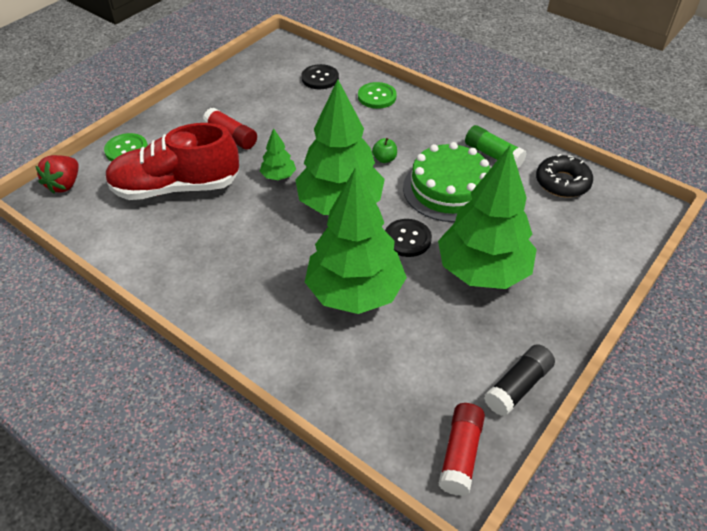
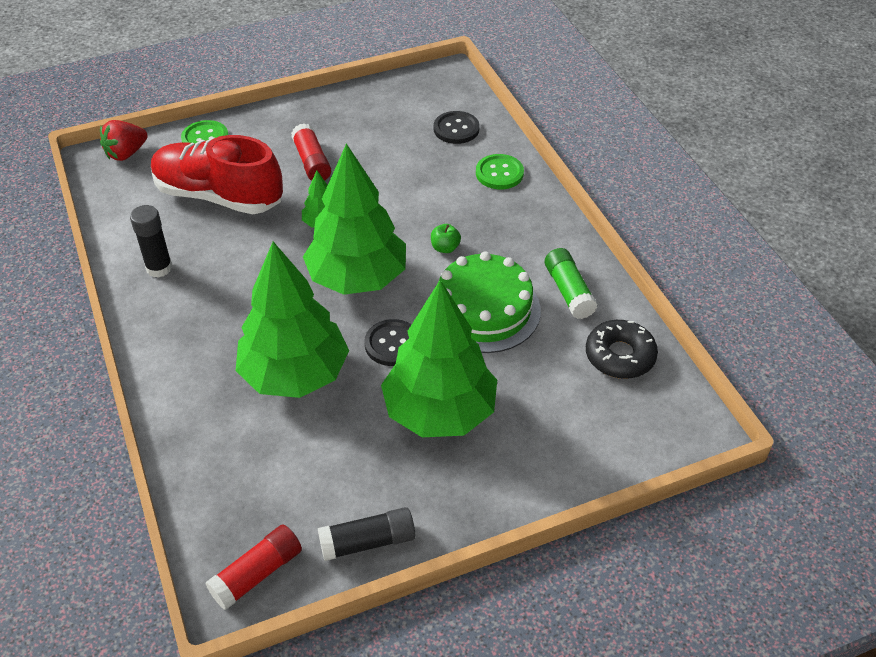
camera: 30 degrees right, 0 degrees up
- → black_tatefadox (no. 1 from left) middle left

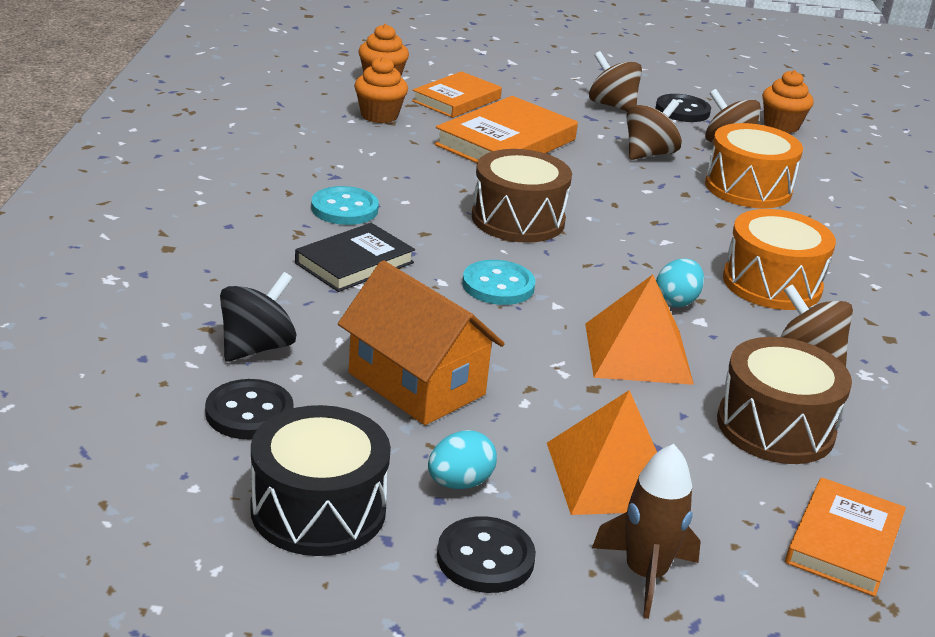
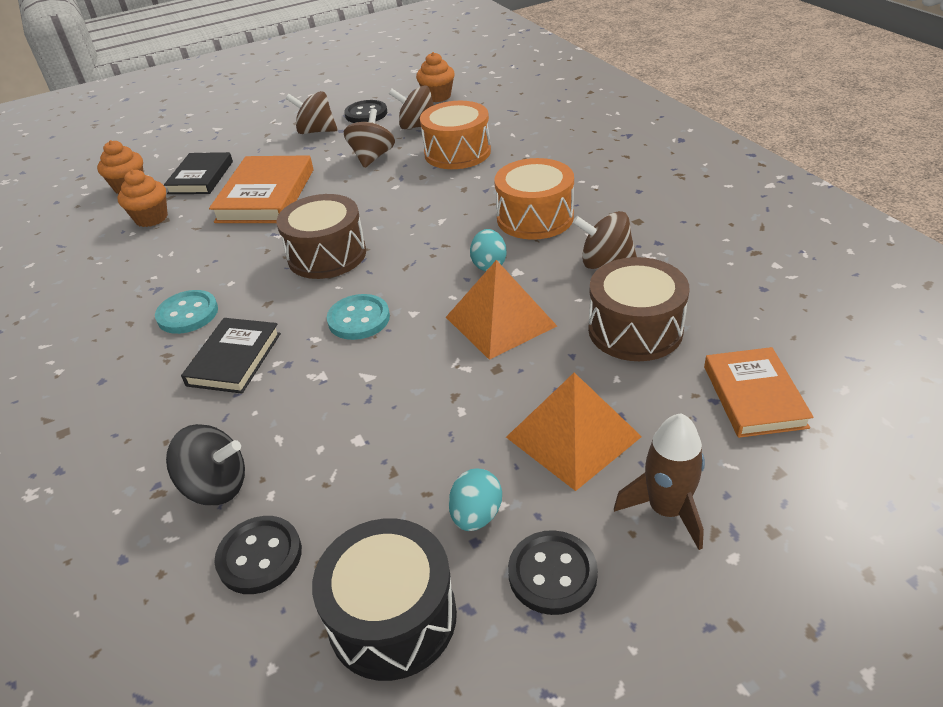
camera: 25 degrees left, 10 degrees up
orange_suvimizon (no. 1 from left) top centre → black_suvimizon (no. 1 from left) top left
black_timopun middle left, 90 degrees clockwise
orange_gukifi centre → -

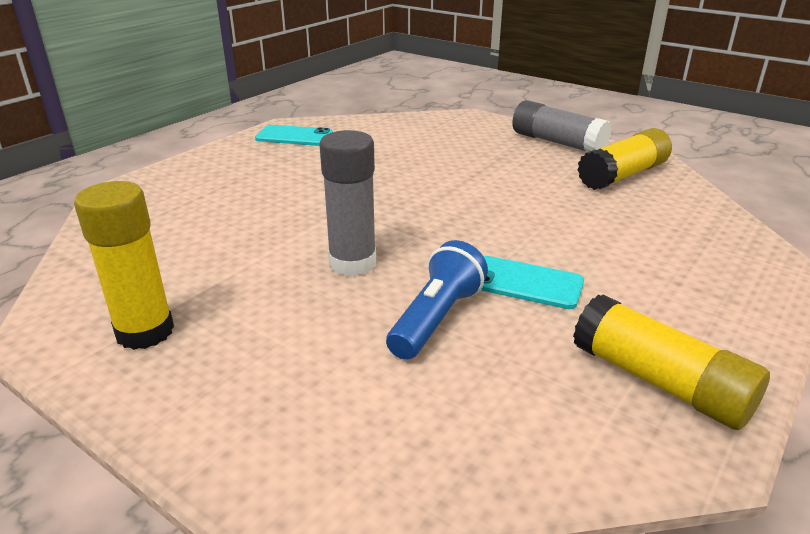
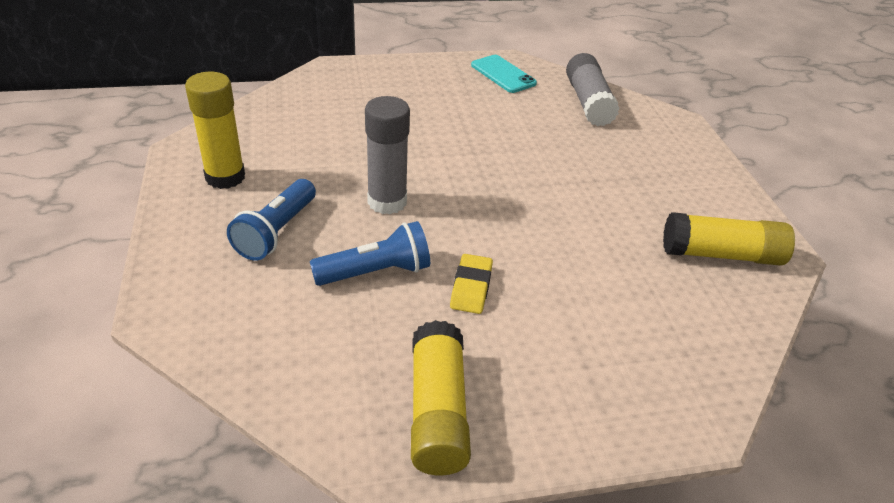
camera: 40 degrees right, 10 degrees up
- → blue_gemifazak (no. 1 from left) middle left
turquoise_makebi (no. 2 from left) centre → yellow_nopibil centre
grey_tatefadox (no. 2 from left) top right → grey_tatefadox (no. 2 from left) top centre, shifted

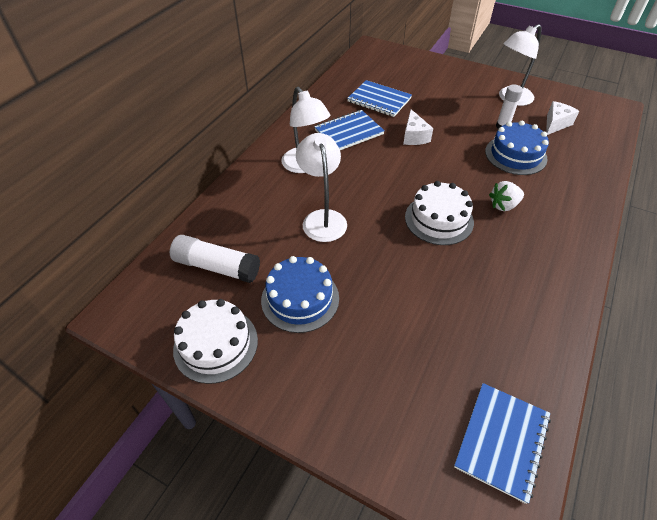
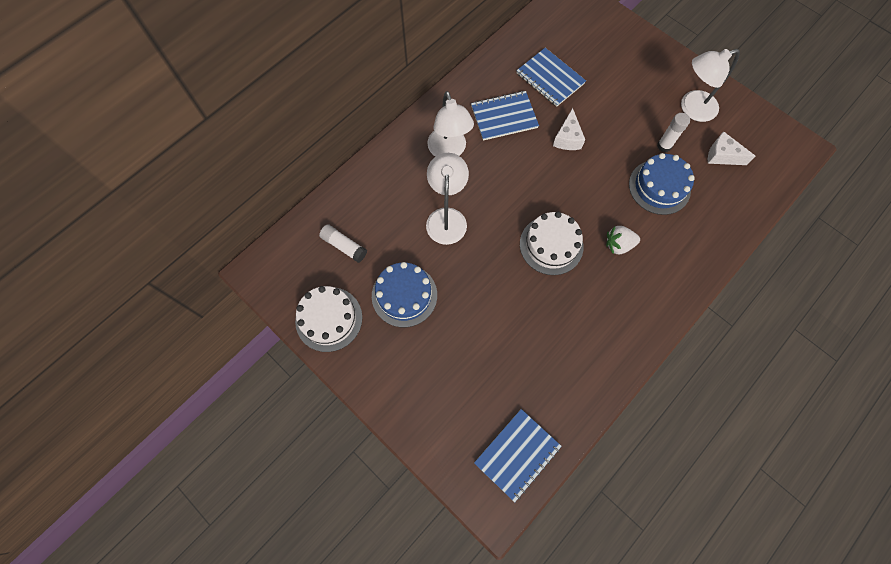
camera: 15 degrees right, 20 degrees up
white_tatefadox (no. 1 from left) middle left → white_tatefadox (no. 1 from left) centre, x0.66
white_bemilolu (no. 2 from left) top right, 120 degrees counterclockwise

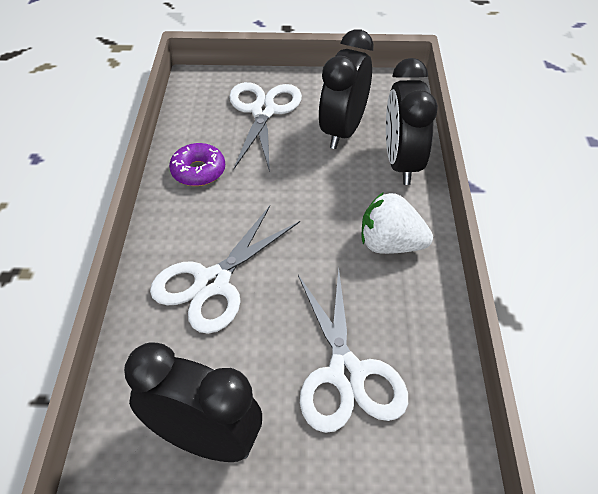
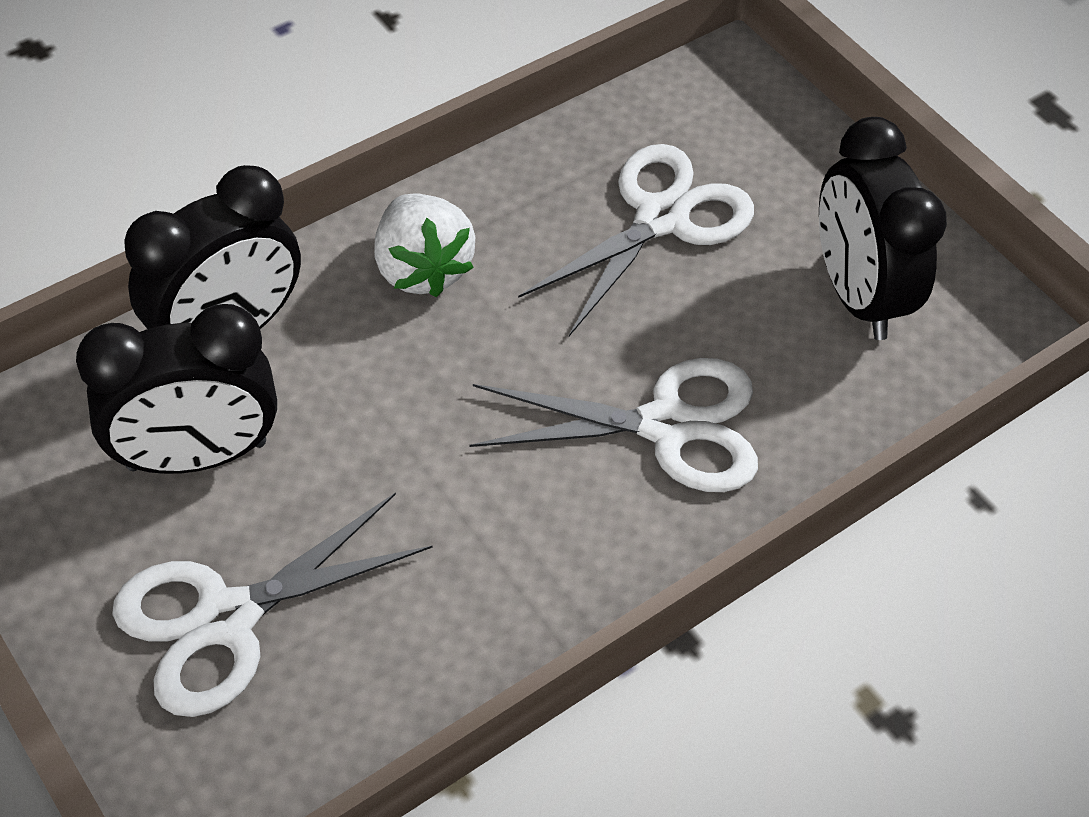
camera: 130 degrees left, 5 degrees up
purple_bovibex top left → -

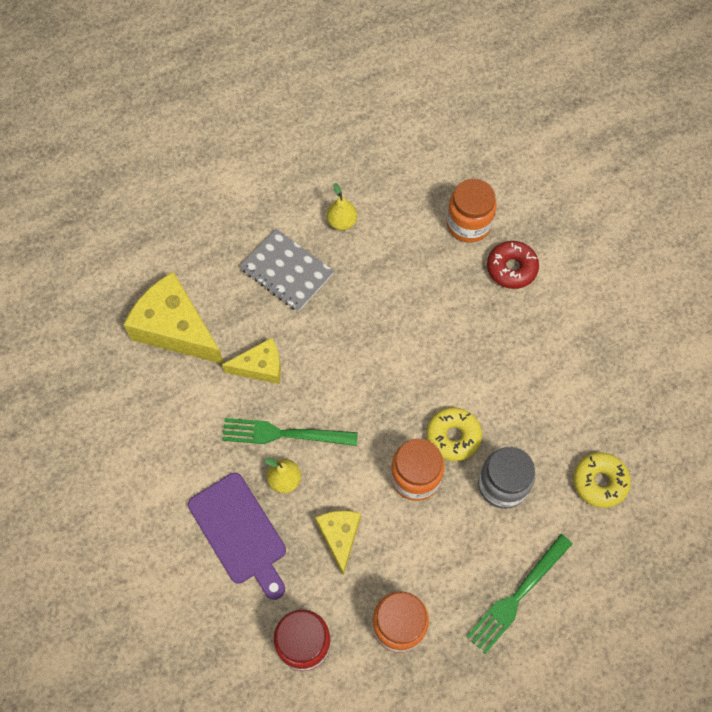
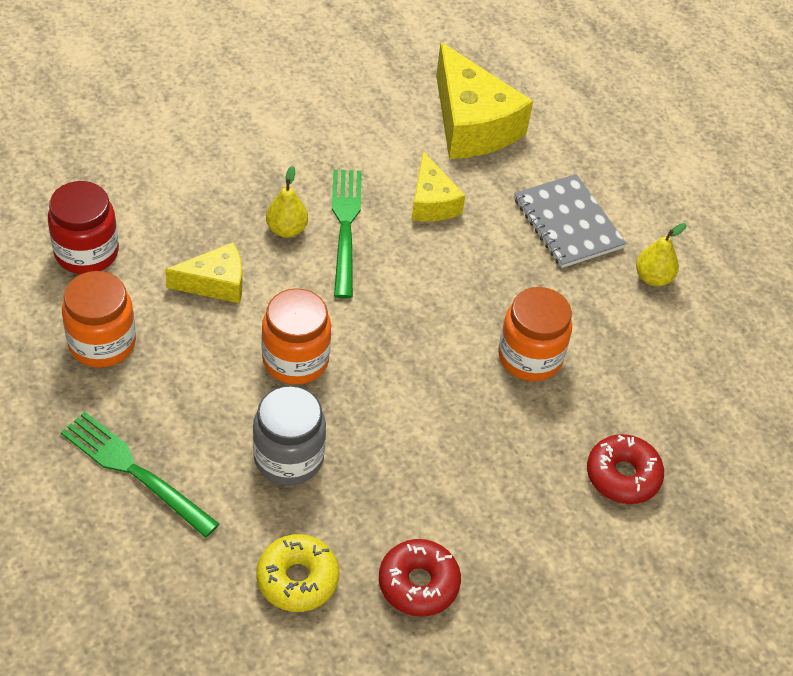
camera: 80 degrees right, 15 degrees down
- → red_bovibex (no. 1 from left) bottom centre
yellow_bemilolu (no. 1 from left in the first image) middle left → yellow_bemilolu (no. 3 from left) top centre, 120 degrees clockwise
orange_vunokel (no. 3 from left) top centre → orange_vunokel (no. 3 from left) middle right, shifted
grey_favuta centre → grey_favuta top right, 60 degrees counterclockwise
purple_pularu bottom left → -
yellow_bovibex (no. 1 from left) centre → -

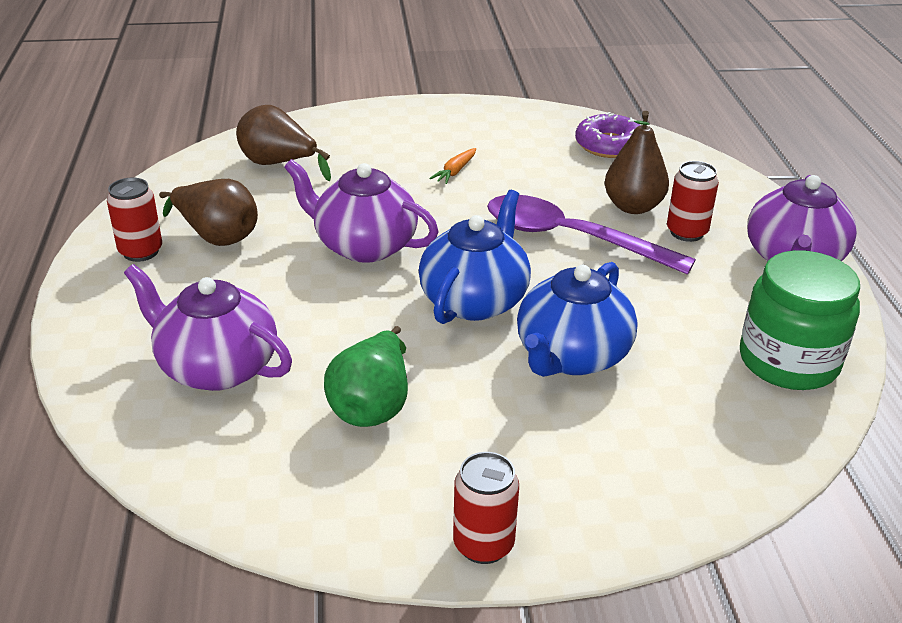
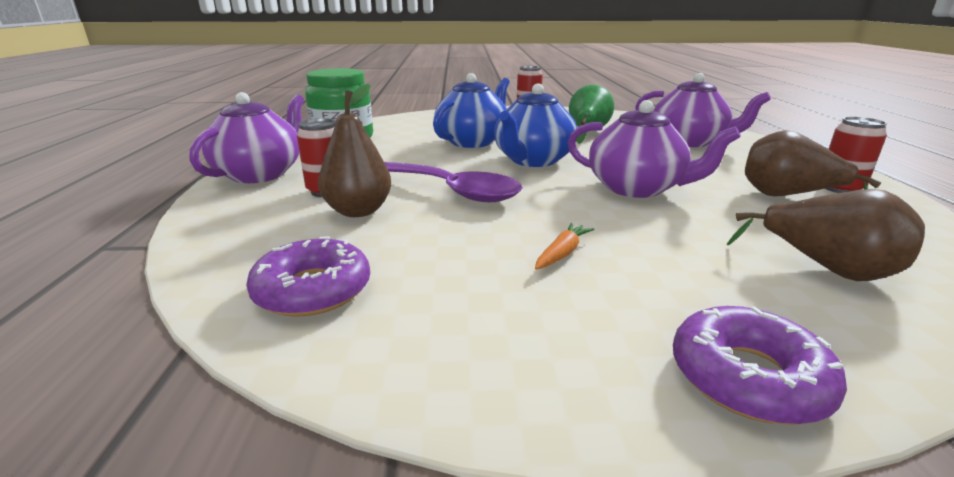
camera: 175 degrees left, 10 degrees down
- → purple_bovibex (no. 2 from left) bottom right

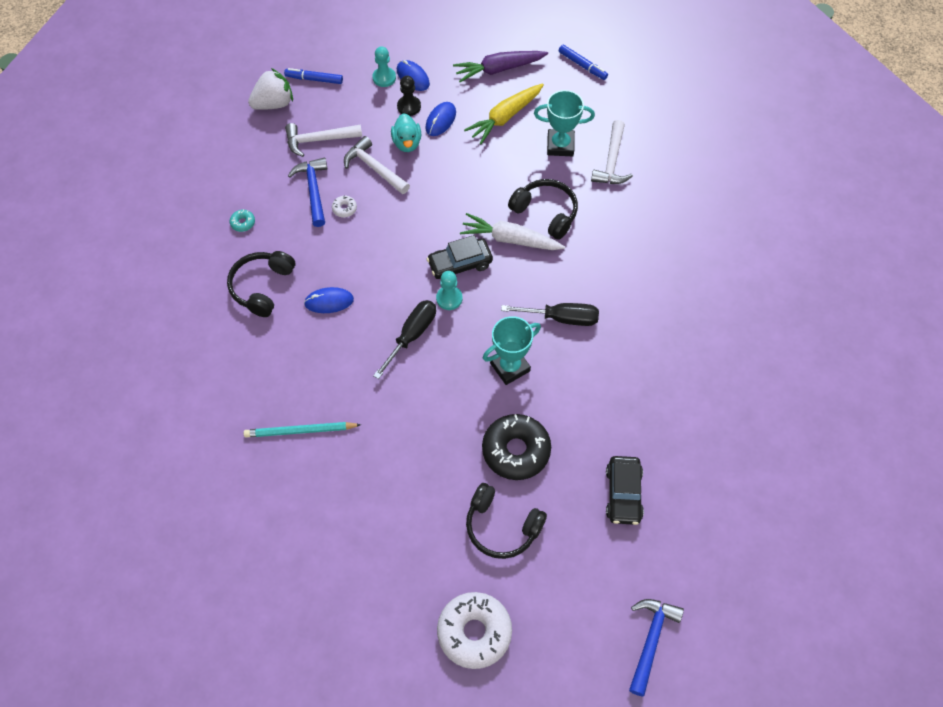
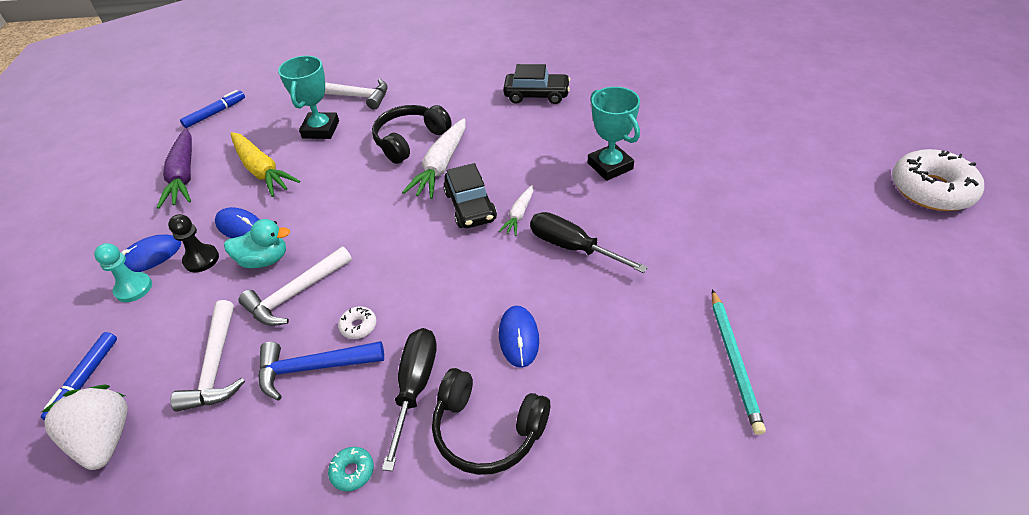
camera: 85 degrees left, 15 degrees down
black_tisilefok (no. 2 from left in the first image) centre → black_tisilefok (no. 1 from left) bottom centre, shifted
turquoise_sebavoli (no. 2 from left) centre → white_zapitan (no. 2 from left) centre
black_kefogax (no. 2 from left) bottom centre → black_kefogax (no. 2 from left) top centre, shifted
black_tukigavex (no. 2 from left) bottom centre → -
black_bovibex centre → -
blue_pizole (no. 2 from left) bottom right → -

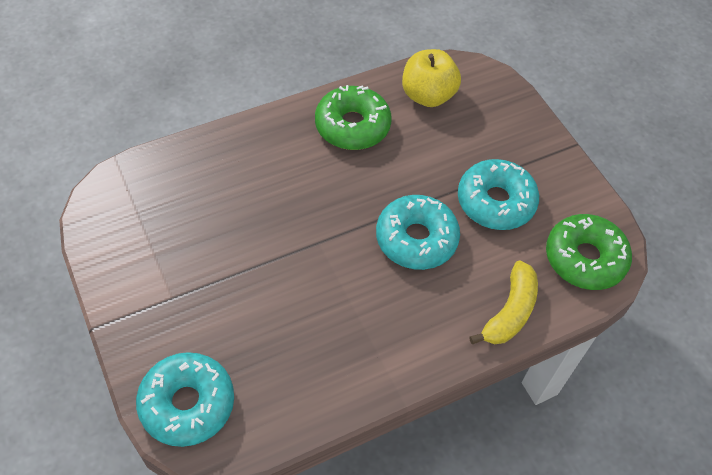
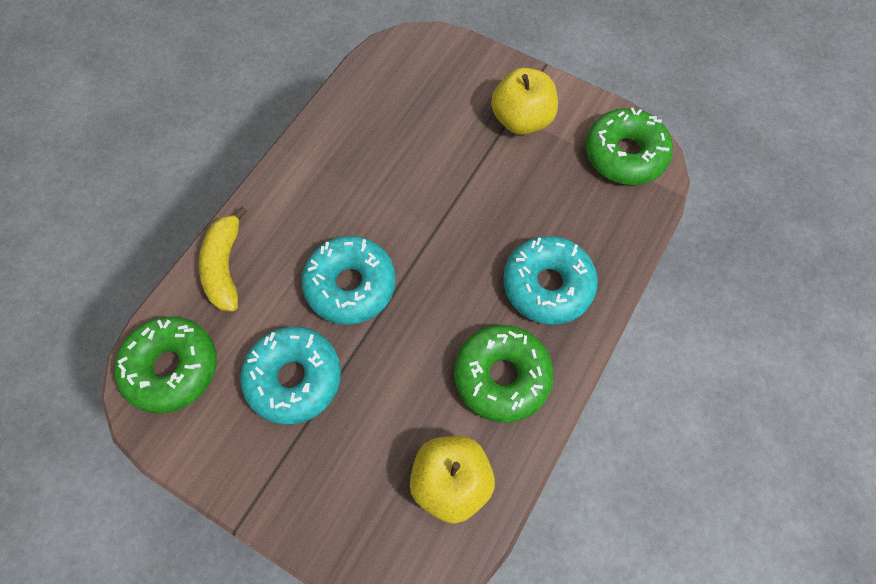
camera: 150 degrees right, 10 degrees up
- → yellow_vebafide (no. 2 from left) top centre
turquoise_bovibex (no. 1 from left in the first image) bottom left → turquoise_bovibex (no. 3 from left) centre, shifted
- → green_bovibex (no. 3 from left) top right

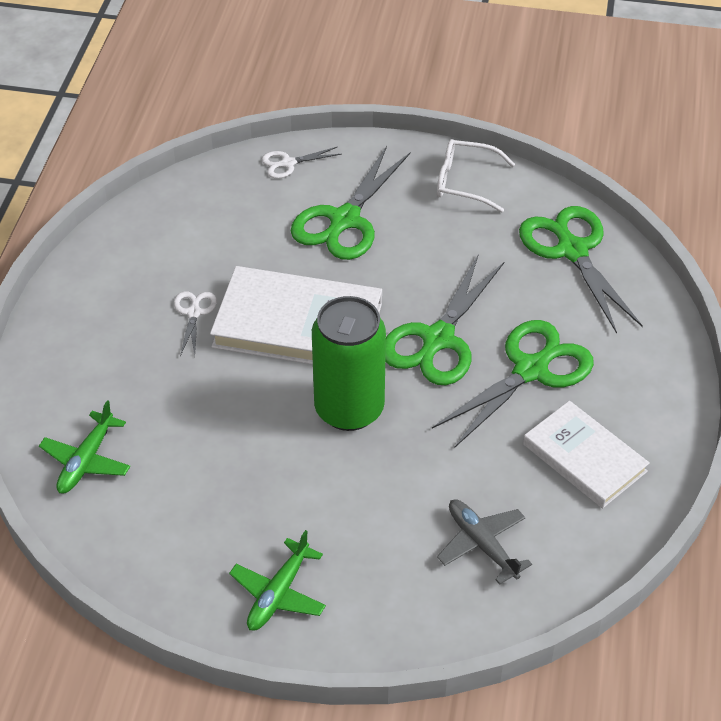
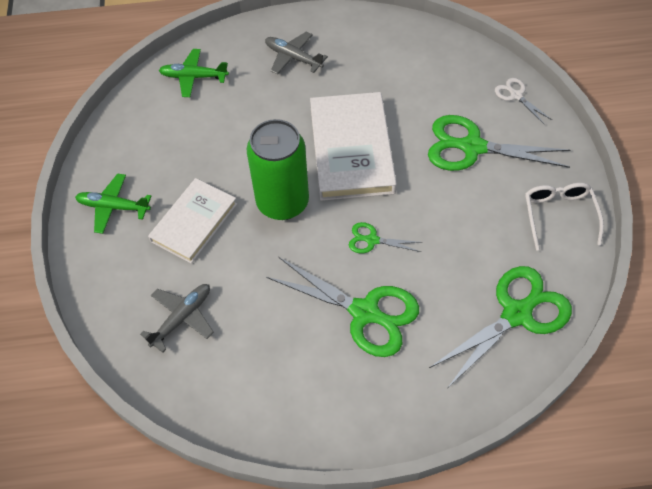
camera: 75 degrees right, 10 degrees up
white_suvimizon (no. 2 from left in the first image) middle right → white_suvimizon (no. 1 from left) middle left, shifted
- → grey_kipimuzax (no. 2 from left) top centre
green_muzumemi (no. 2 from left) centre, x0.49
white_muzumemi (no. 1 from left) middle left → -

